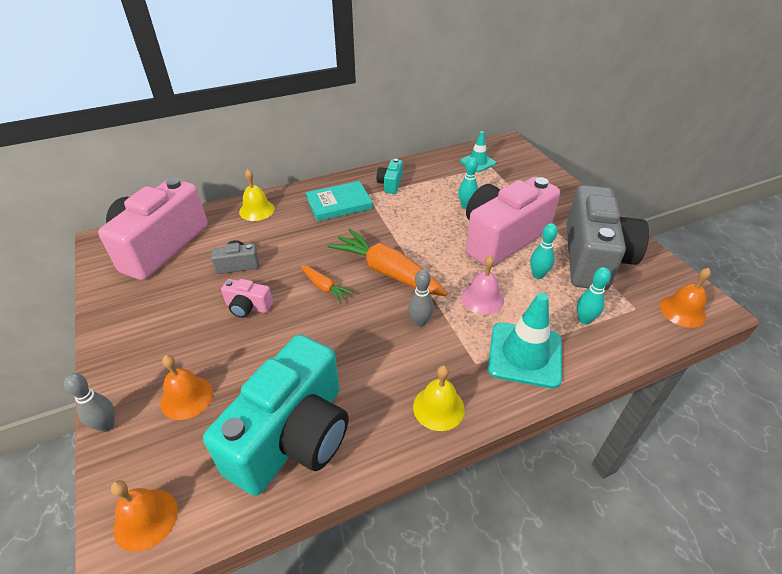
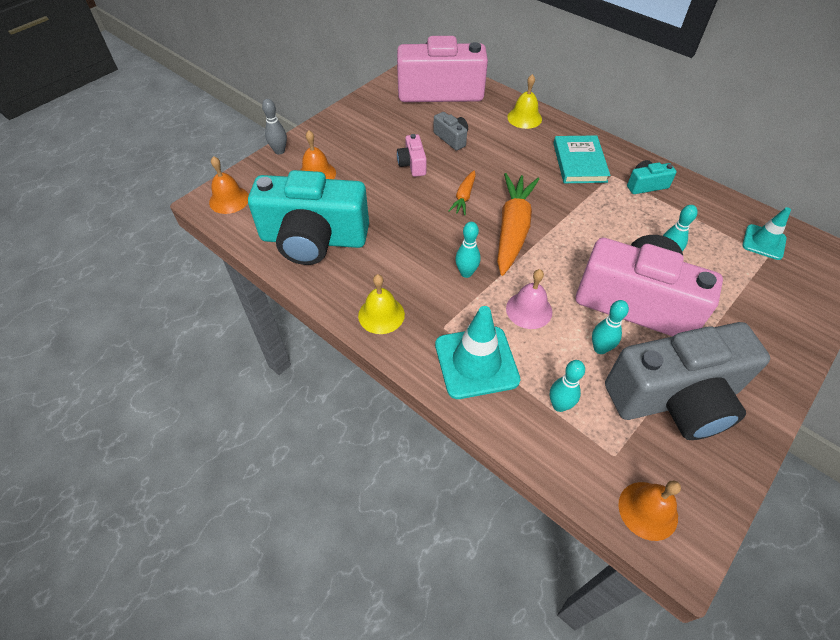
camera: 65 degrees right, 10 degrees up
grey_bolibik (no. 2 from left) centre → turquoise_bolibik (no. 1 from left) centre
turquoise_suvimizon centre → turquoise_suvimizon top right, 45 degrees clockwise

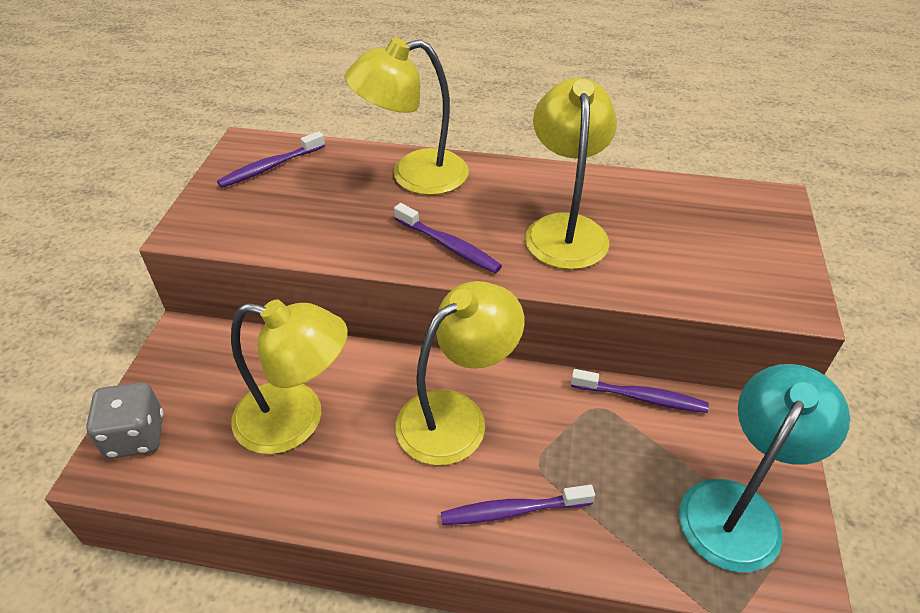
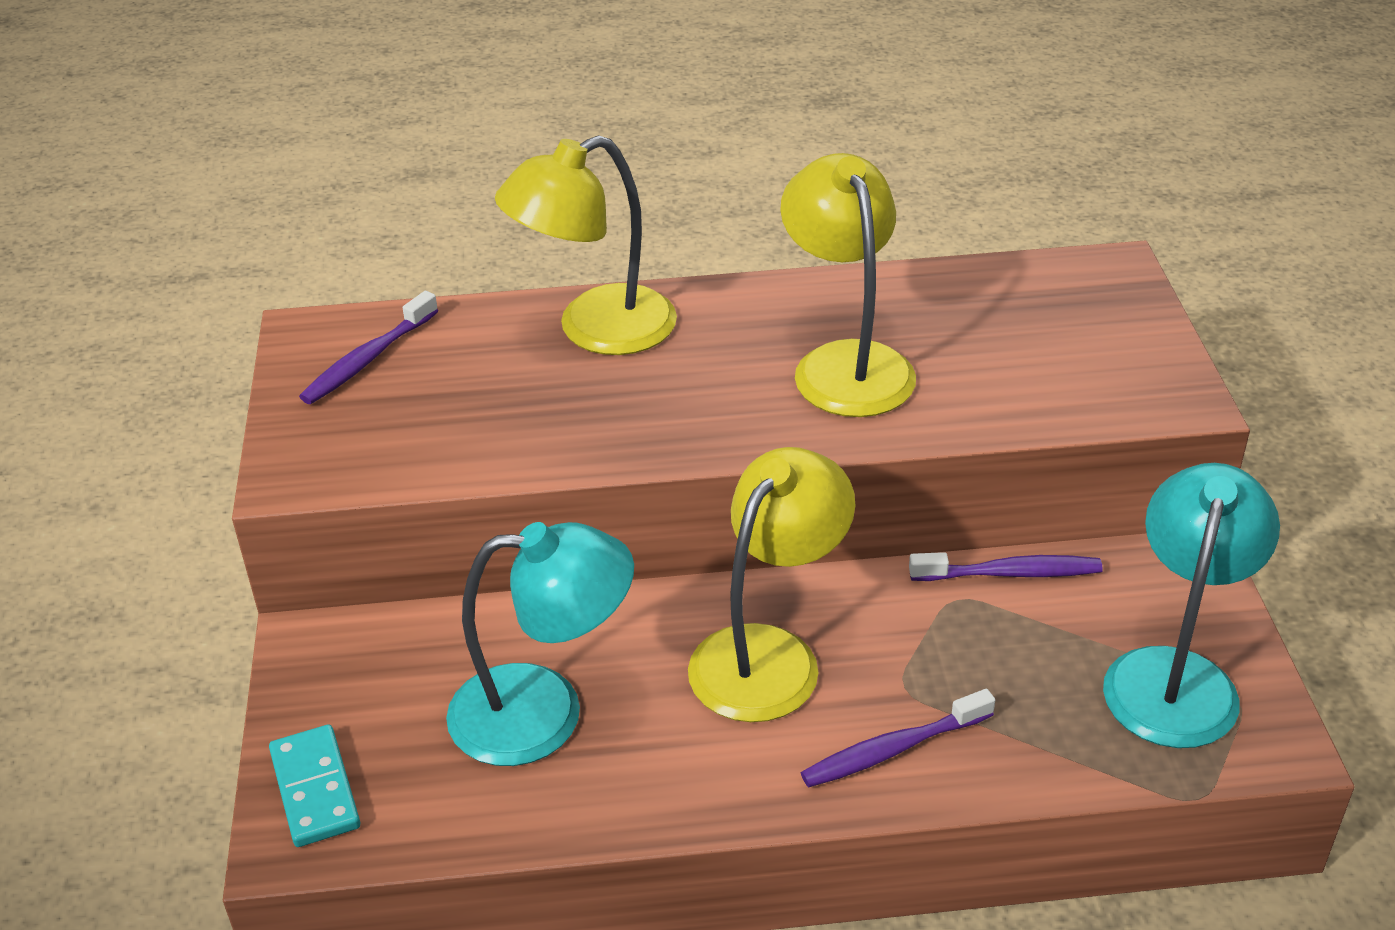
camera: 15 degrees left, 5 degrees down
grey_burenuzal bottom left → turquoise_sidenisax bottom left
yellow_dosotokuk (no. 1 from left) middle left → turquoise_dosotokuk (no. 1 from left) bottom centre
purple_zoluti (no. 2 from left) centre → -

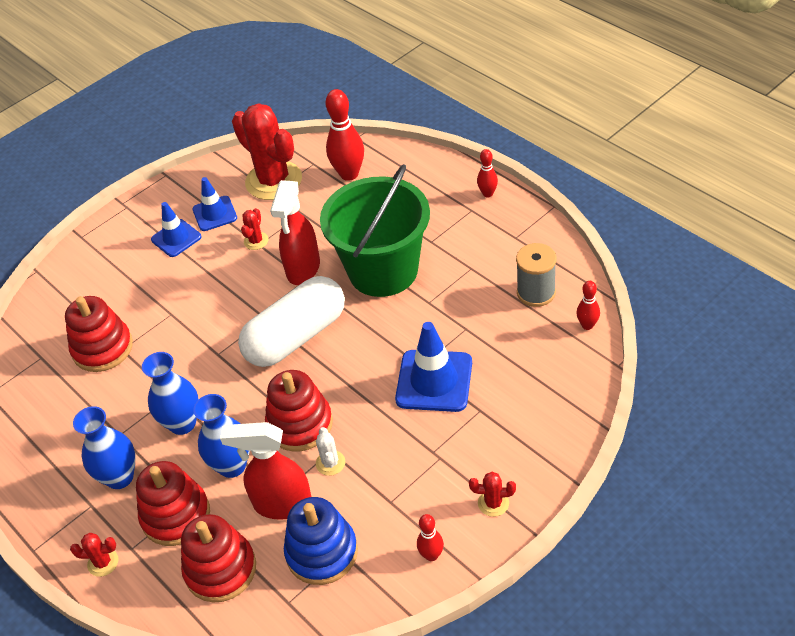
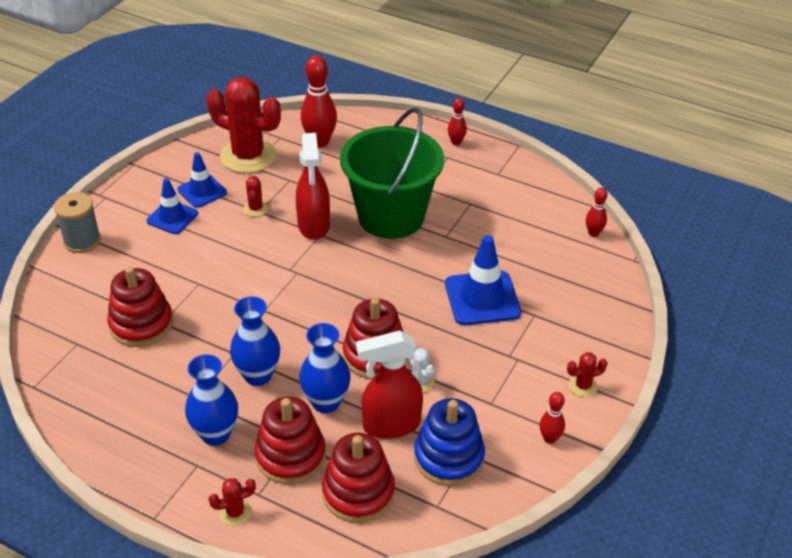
camera: 25 degrees left, 5 degrees down
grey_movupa middle right → grey_movupa middle left, shifted
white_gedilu centre → -

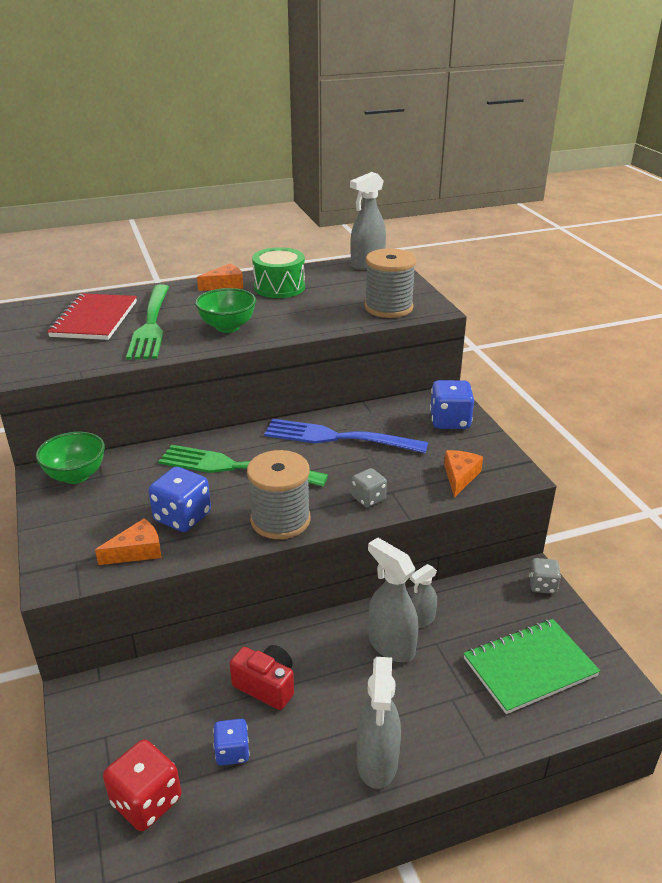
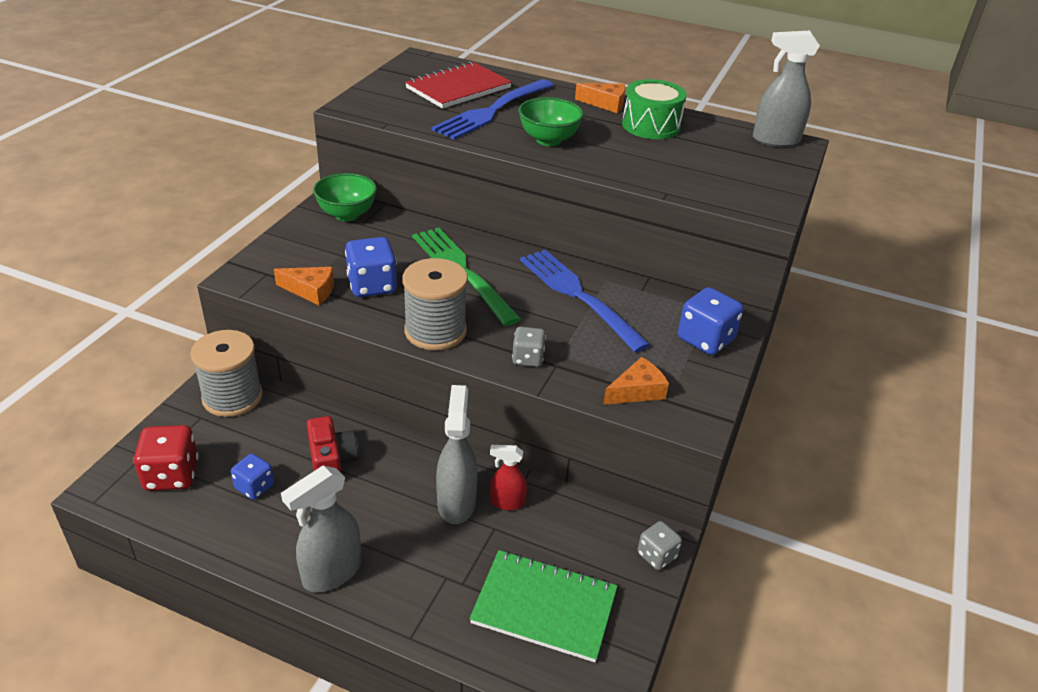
camera: 40 degrees right, 5 degrees up
grey_movupa (no. 2 from left in the first image) top centre → grey_movupa (no. 1 from left) middle left, shifted
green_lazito (no. 1 from left) middle left → blue_lazito (no. 1 from left) top centre
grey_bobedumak (no. 4 from left) bottom centre → red_bobedumak bottom centre

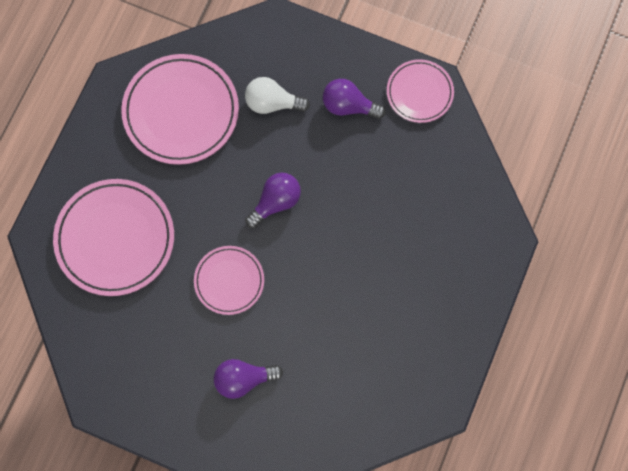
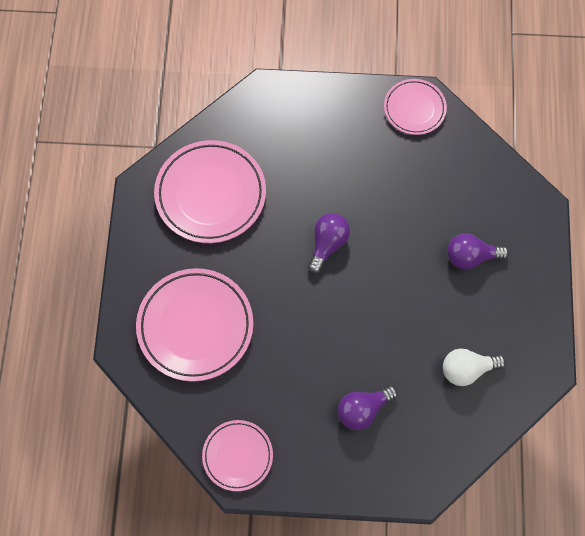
camera: 20 degrees left, 5 degrees down
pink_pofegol (no. 3 from left) centre → pink_pofegol (no. 3 from left) bottom centre, shifted
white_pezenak top centre → white_pezenak bottom right, shifted
purple_pezenak (no. 3 from left) top centre → purple_pezenak (no. 3 from left) middle right, shifted

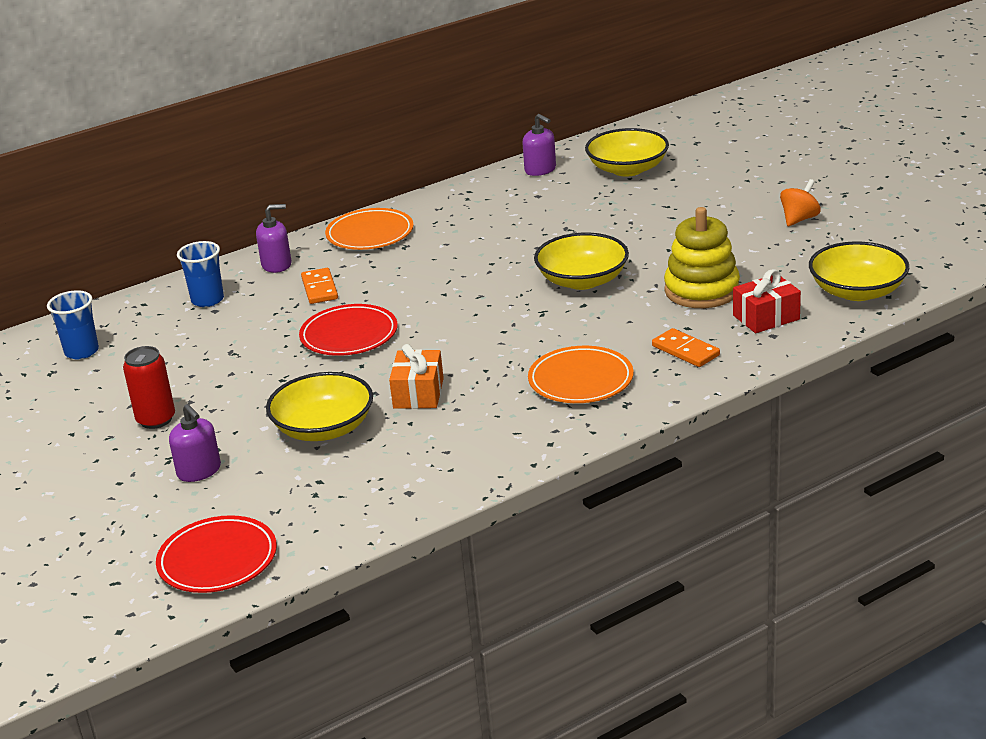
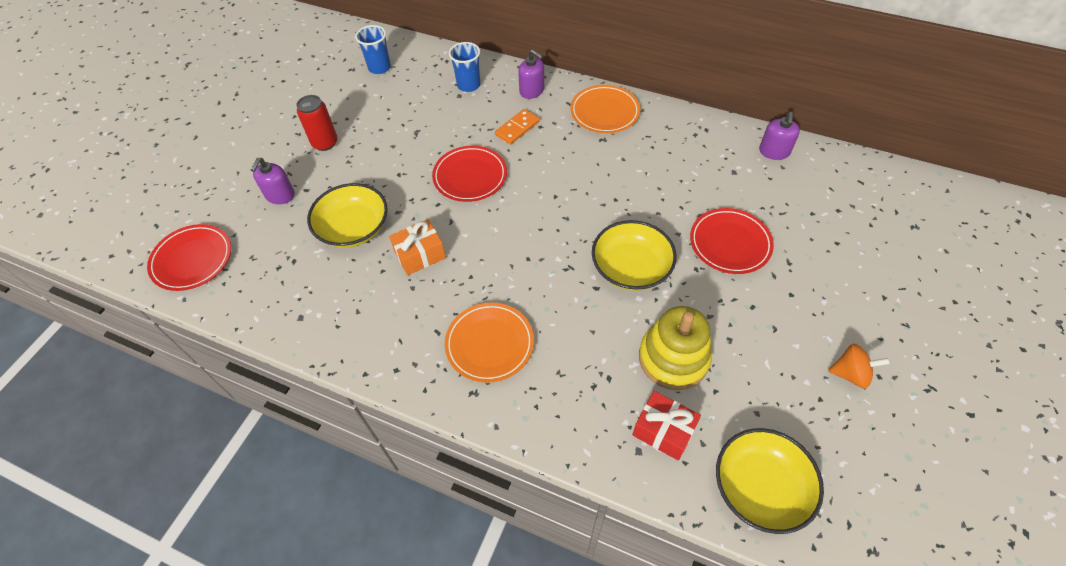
camera: 55 degrees right, 25 degrees up
- → red_pofegol (no. 3 from left) middle right
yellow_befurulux (no. 3 from left) top centre → -
orange_sidenisax (no. 2 from left) middle right → -

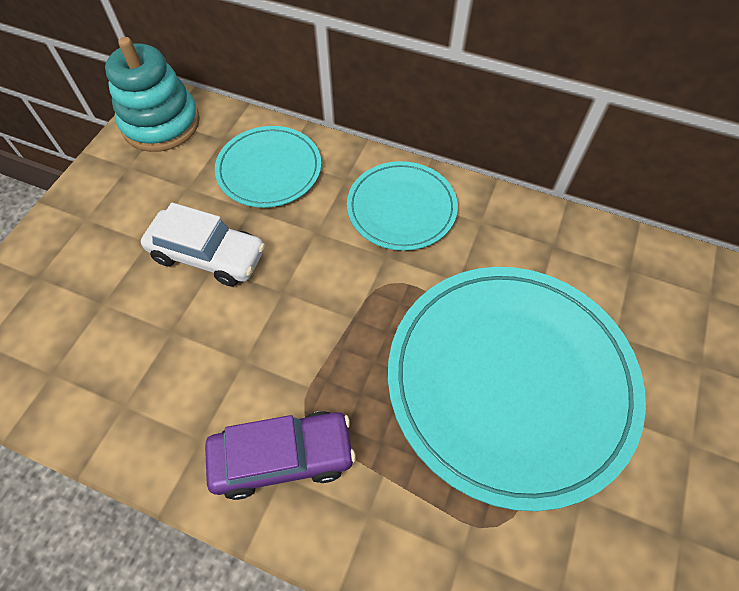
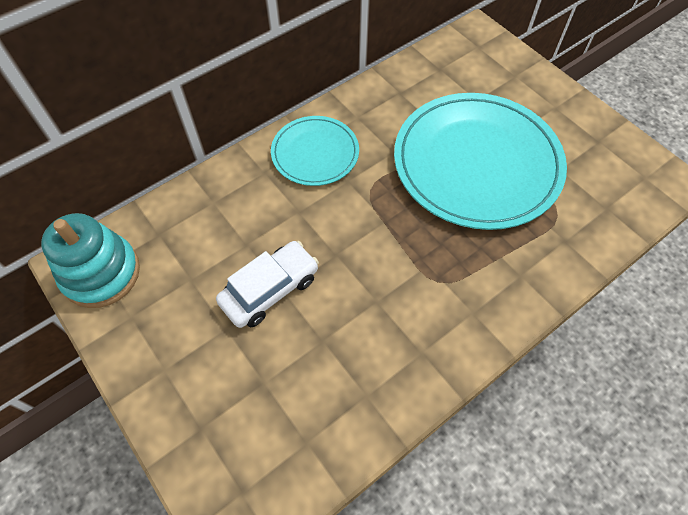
camera: 60 degrees left, 0 degrees up
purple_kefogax bottom centre → -
turquoise_pofegol (no. 1 from left) top centre → -

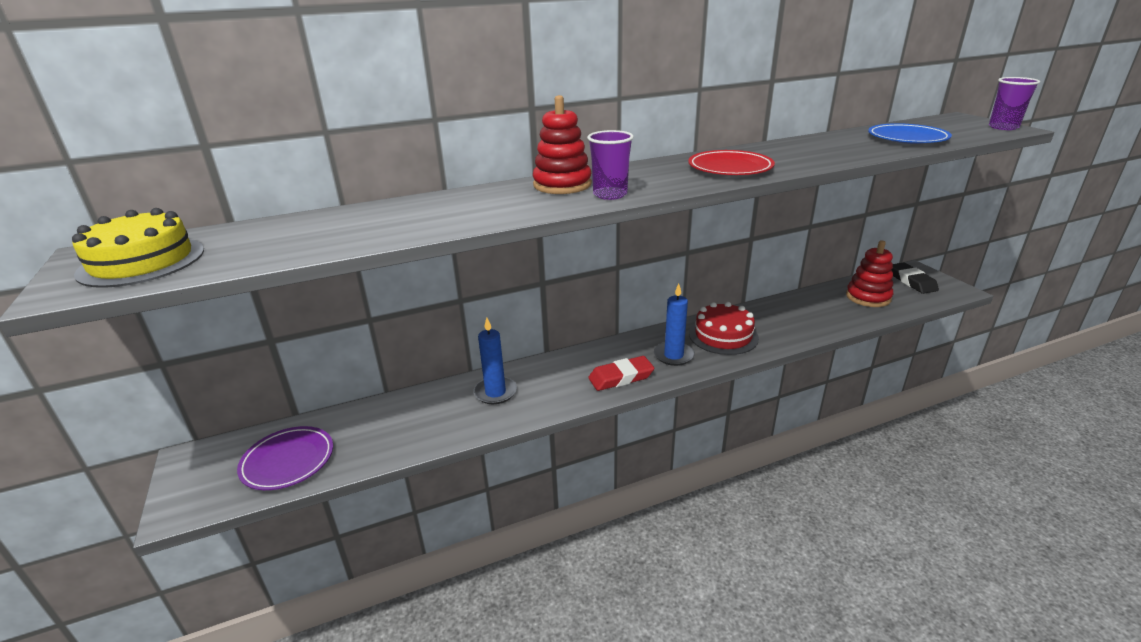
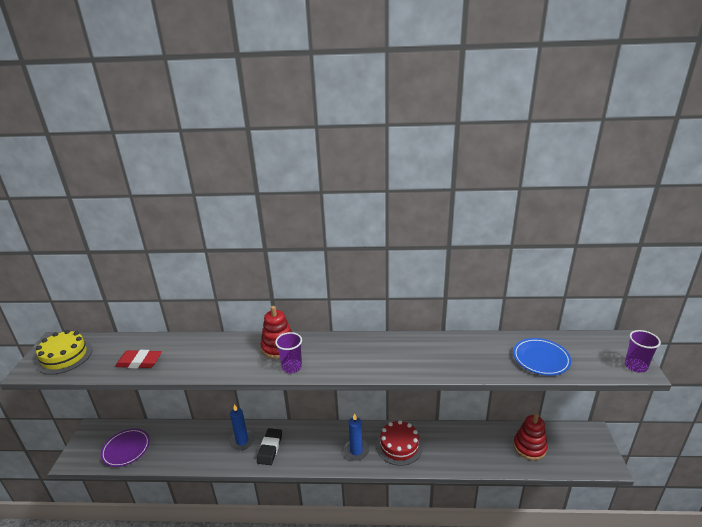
camera: 25 degrees right, 0 degrees up
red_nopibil centre → red_nopibil bottom left, shifted
black_nopibil middle right → black_nopibil bottom centre, shifted
red_pofegol top centre → -

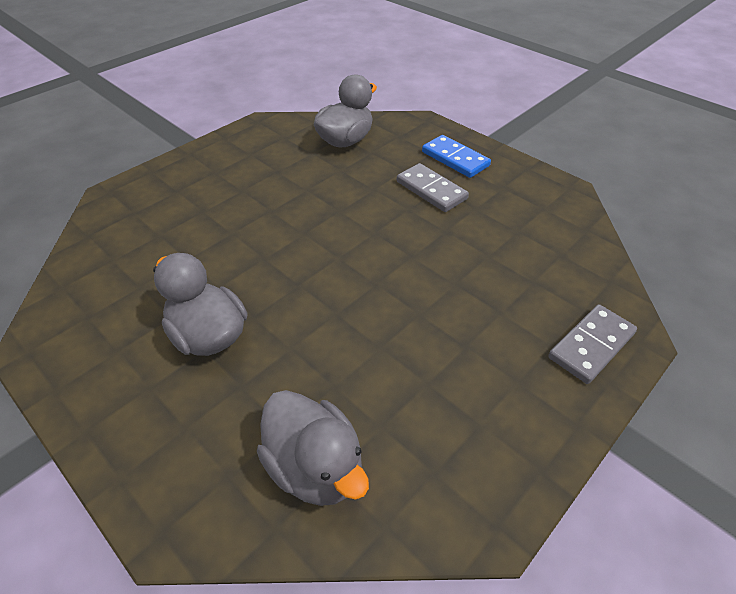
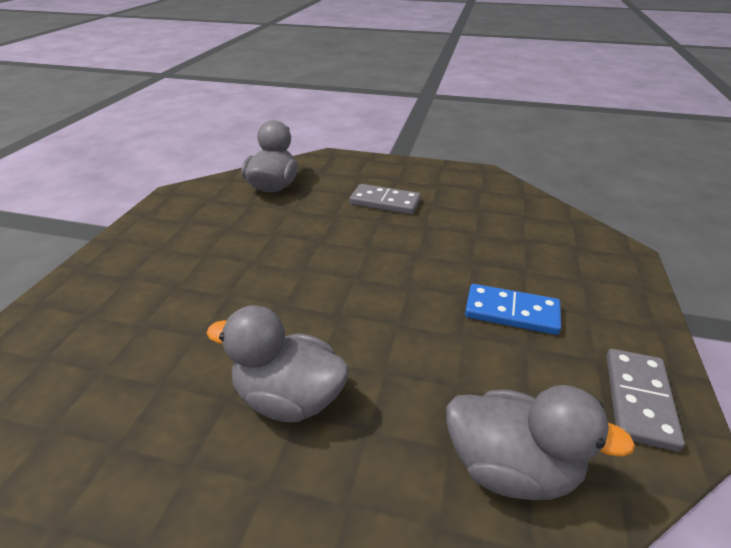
camera: 30 degrees left, 10 degrees down
blue_sidenisax top centre → blue_sidenisax middle right, shifted
grey_sidenisax (no. 2 from left) middle right → grey_sidenisax (no. 2 from left) bottom right, shifted

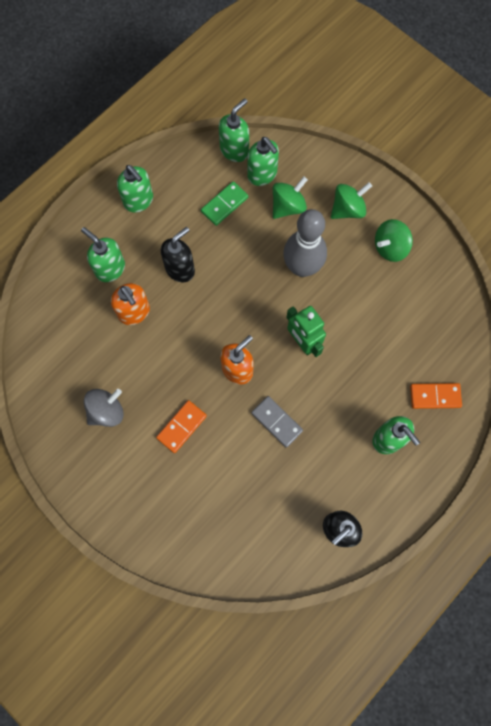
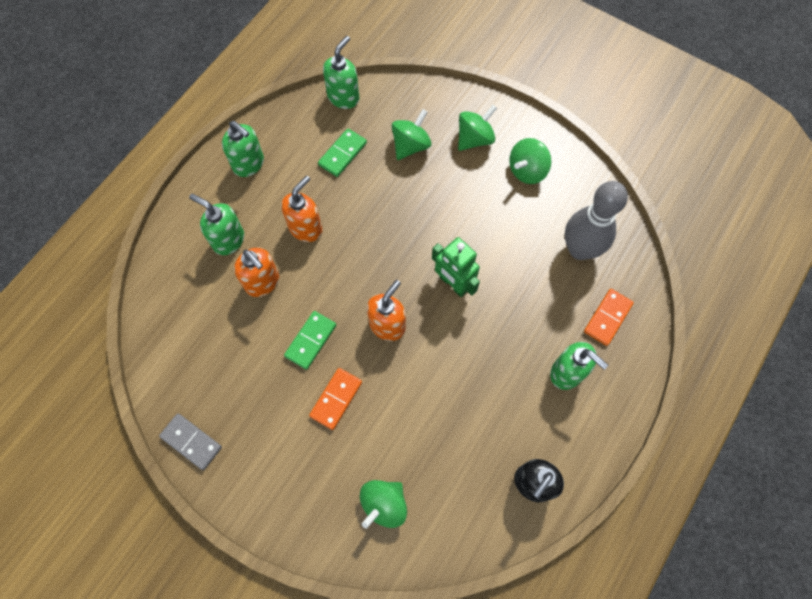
camera: 10 degrees left, 5 degrees down
grey_sidenisax centre → grey_sidenisax bottom left, shifted
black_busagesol (no. 1 from left) centre → orange_busagesol (no. 2 from left) centre
- → green_sidenisax (no. 1 from left) centre
- → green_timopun (no. 1 from left) bottom centre
grey_bolibik centre → grey_bolibik middle right, shifted
orange_sidenisax (no. 2 from left) middle right, 45 degrees counterclockwise
grey_timopun middle left → -
green_busagesol (no. 4 from left) top centre → -

